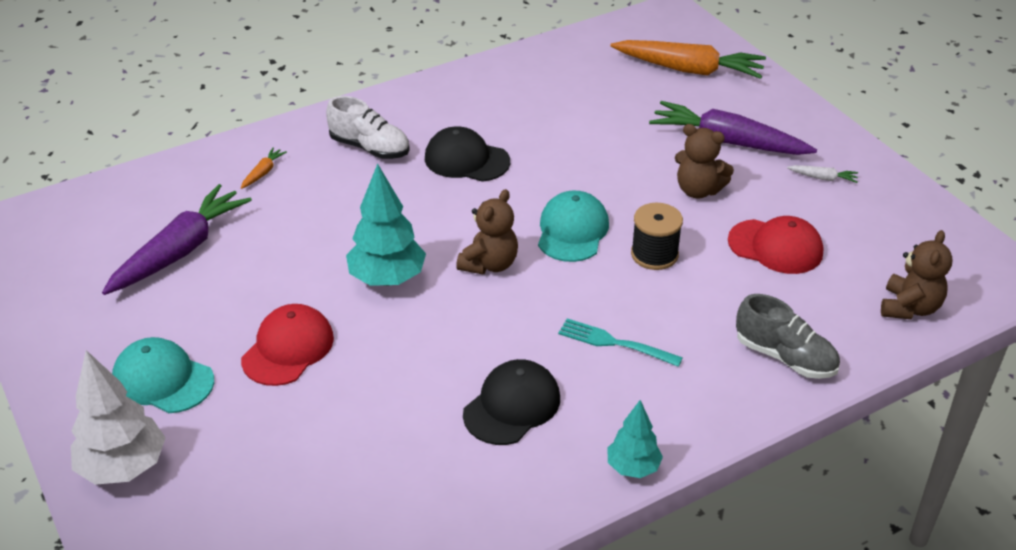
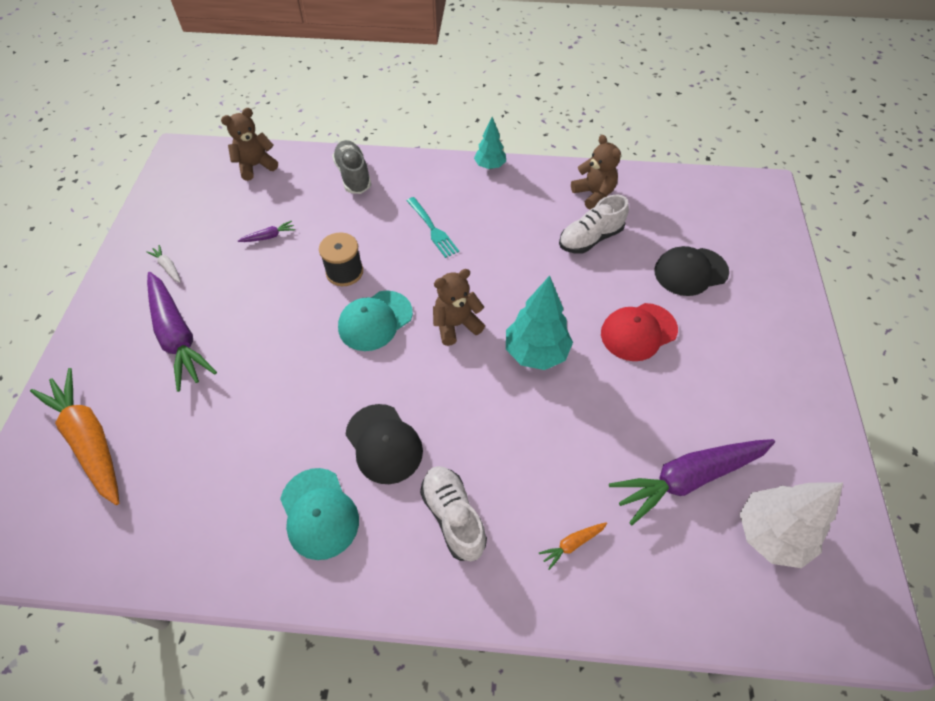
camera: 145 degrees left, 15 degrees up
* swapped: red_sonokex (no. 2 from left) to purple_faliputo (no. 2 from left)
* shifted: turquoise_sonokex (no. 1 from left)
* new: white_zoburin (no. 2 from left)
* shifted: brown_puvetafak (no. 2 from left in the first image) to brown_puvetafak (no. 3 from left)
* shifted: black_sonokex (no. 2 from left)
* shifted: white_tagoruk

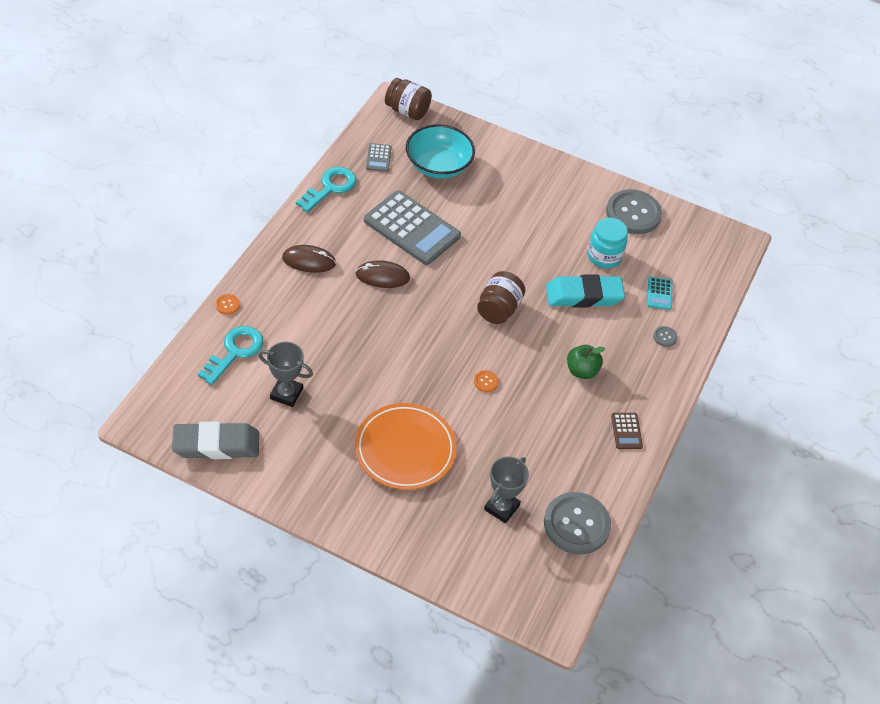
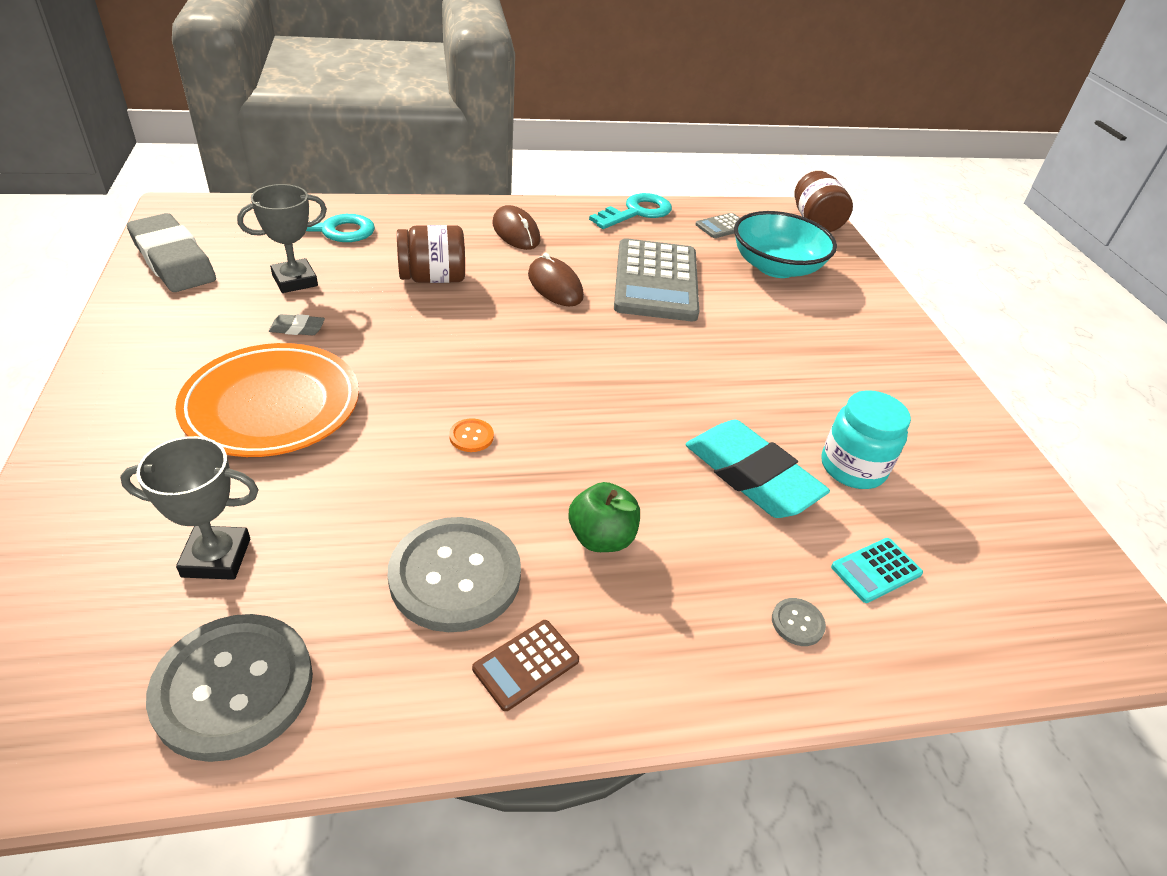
camera: 55 degrees right, 10 degrees down
* rotated: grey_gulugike (no. 1 from left in the first image) 75 degrees clockwise
* new: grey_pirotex (no. 2 from left)
* shifted: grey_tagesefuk (no. 2 from left)
* shifted: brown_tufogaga (no. 2 from left in the first image) to brown_tufogaga (no. 1 from left)
* rotated: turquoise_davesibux (no. 2 from left) 45 degrees counterclockwise
* gone: orange_tagesefuk (no. 1 from left)

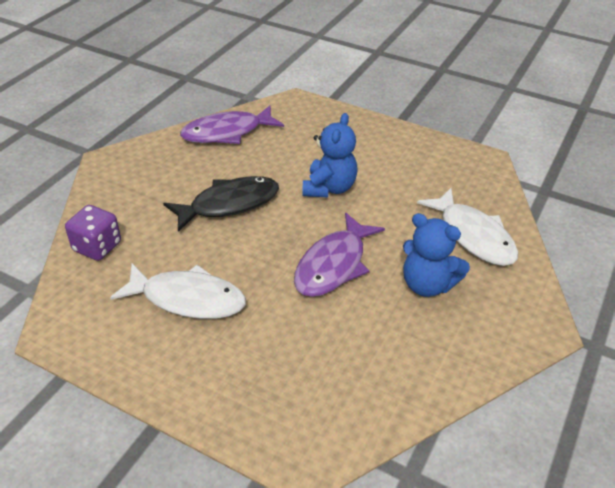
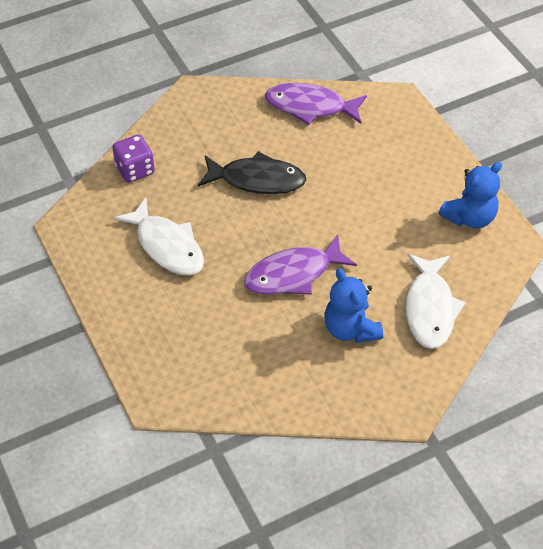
camera: 35 degrees right, 10 degrees up
* shifted: blue_puvetafak (no. 1 from left in the first image) to blue_puvetafak (no. 2 from left)

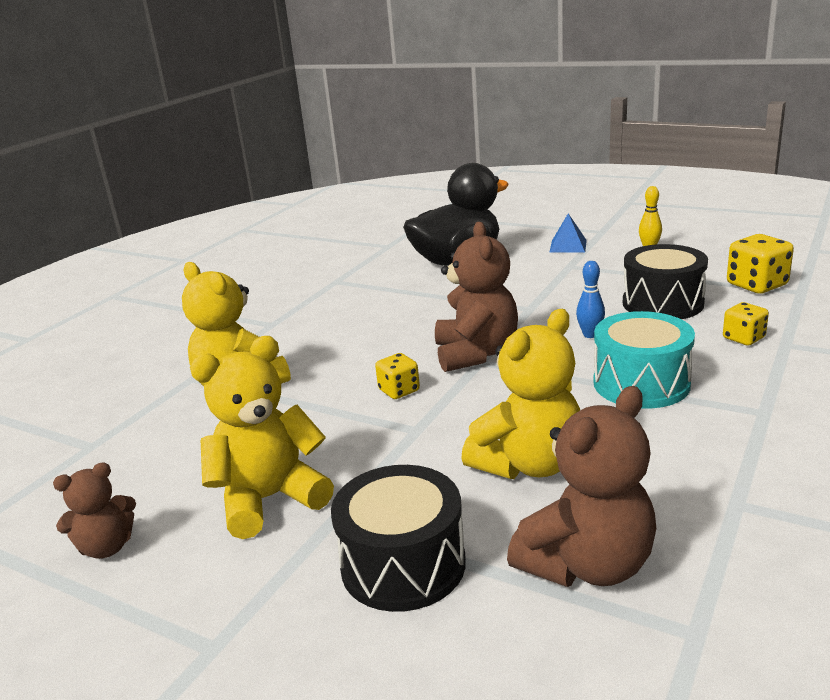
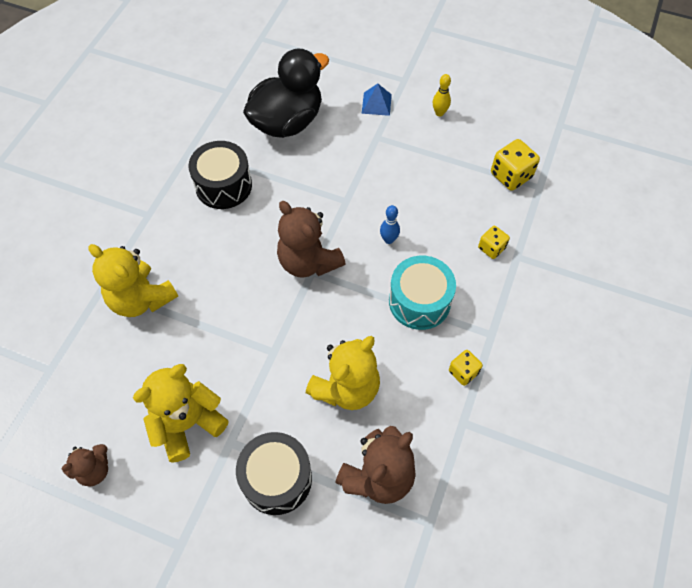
camera: 10 degrees left, 35 degrees up
* shifted: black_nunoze (no. 2 from left in the first image) to black_nunoze (no. 1 from left)
* rotated: brown_puvetafak (no. 2 from left) 150 degrees clockwise
* shifted: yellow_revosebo (no. 1 from left)

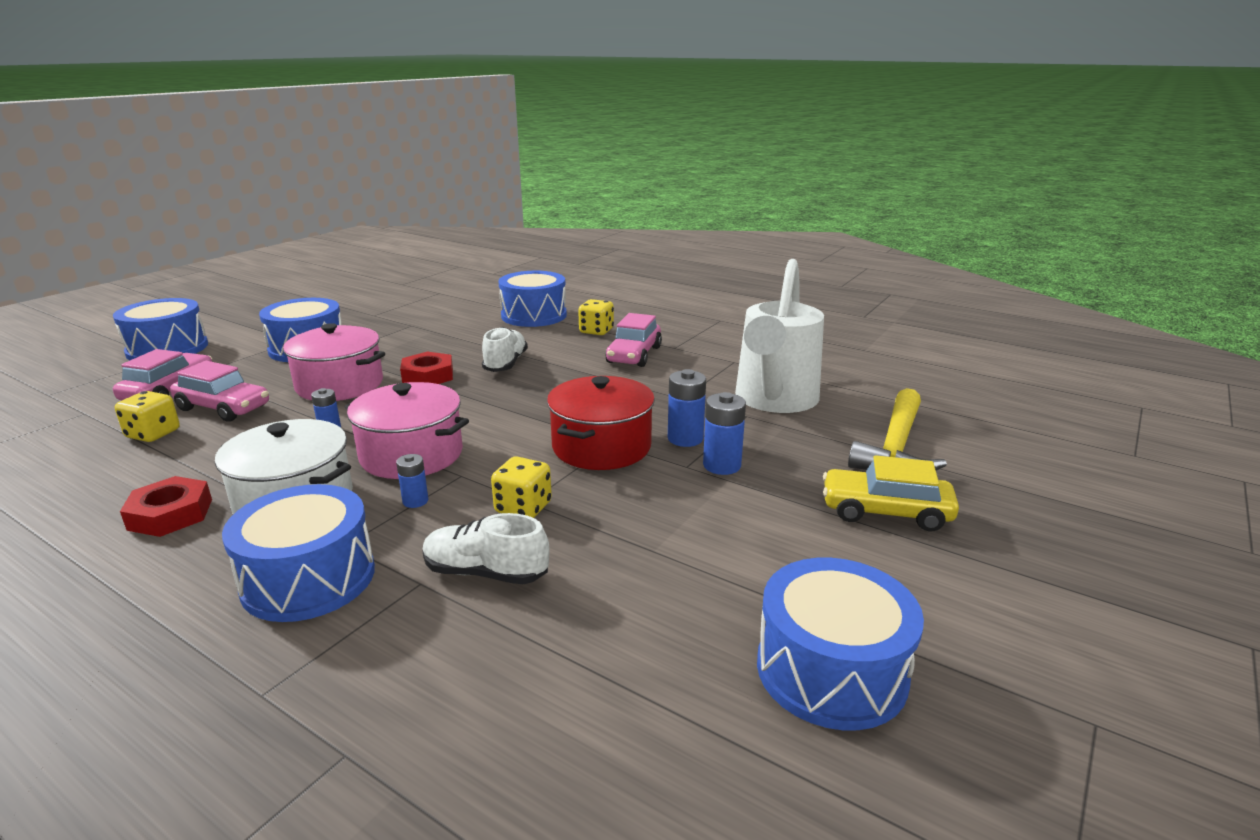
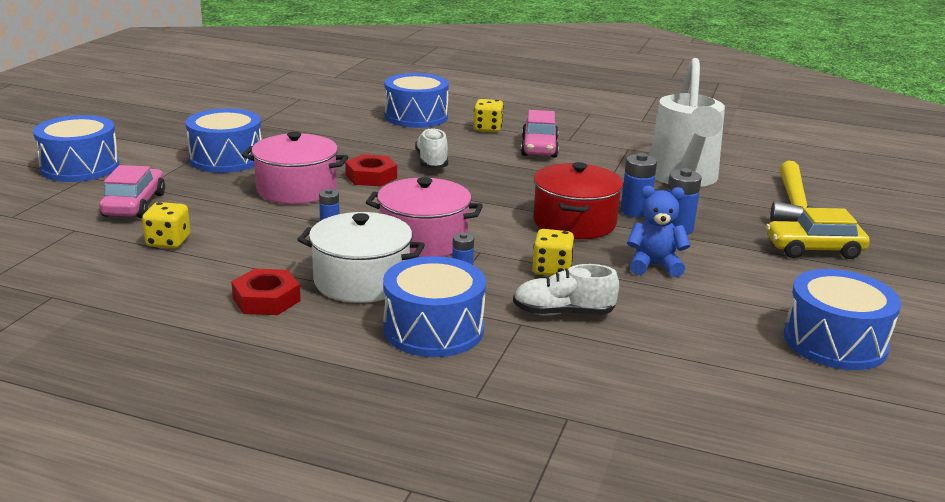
camera: 15 degrees left, 0 degrees up
* new: blue_puvetafak
* gone: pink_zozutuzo (no. 2 from left)

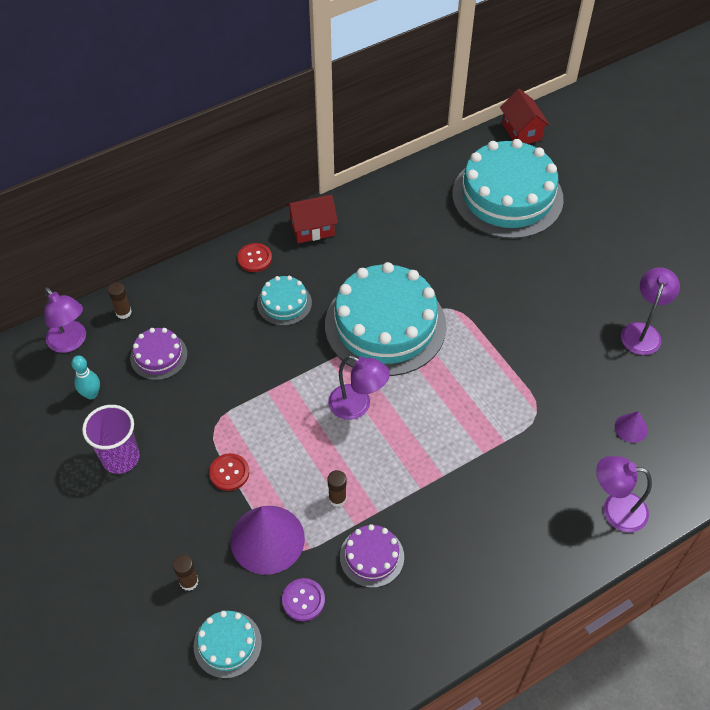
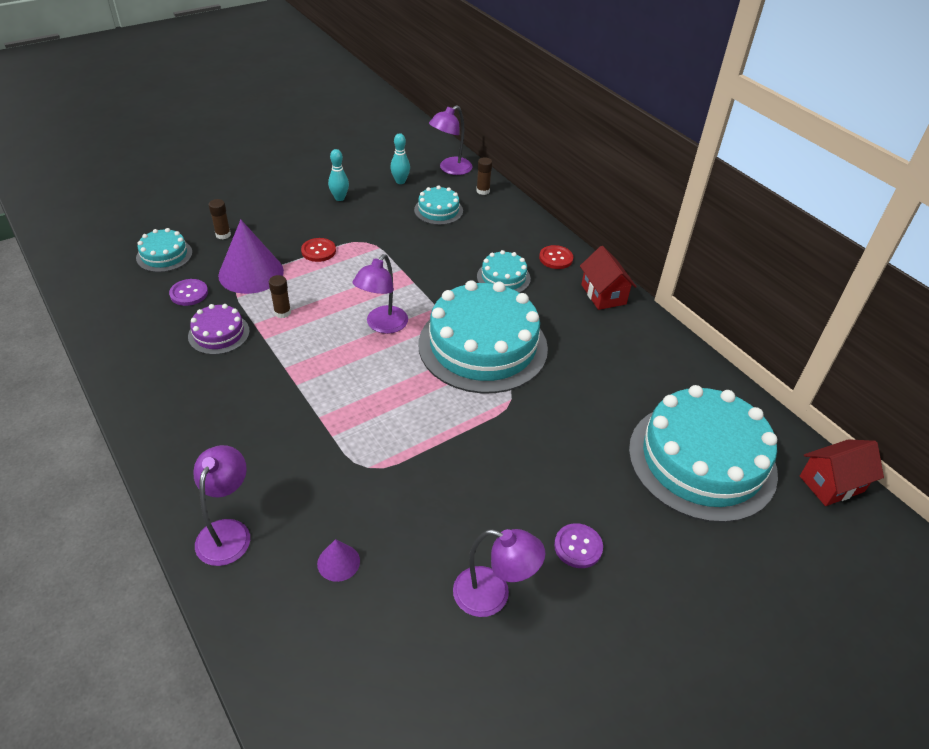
camera: 85 degrees right, 10 degrees down
* swapped: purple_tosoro to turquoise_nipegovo (no. 1 from left)
* repainted: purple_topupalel (no. 1 from left) to turquoise_topupalel (no. 2 from left)
* new: purple_tagesefuk (no. 2 from left)

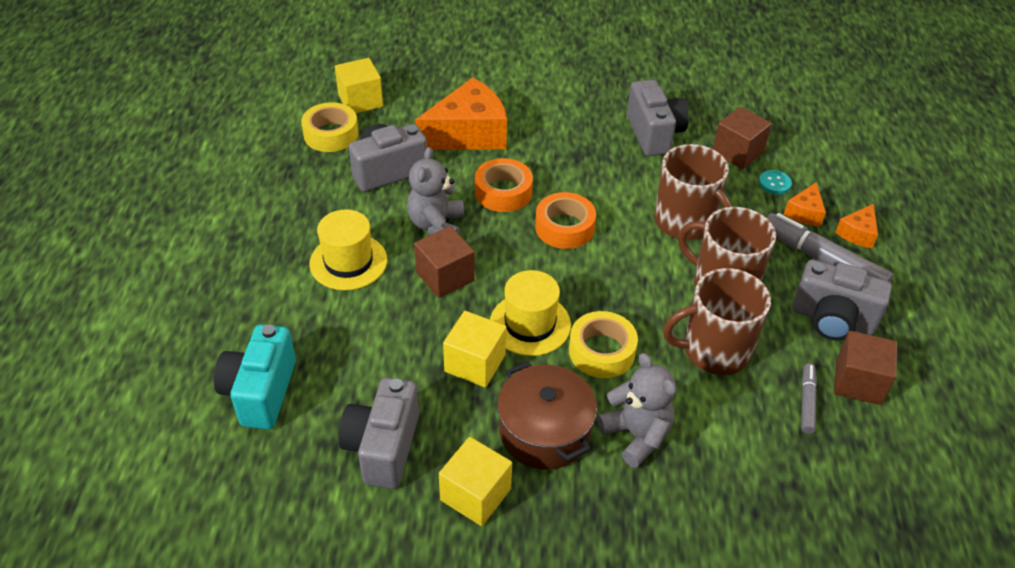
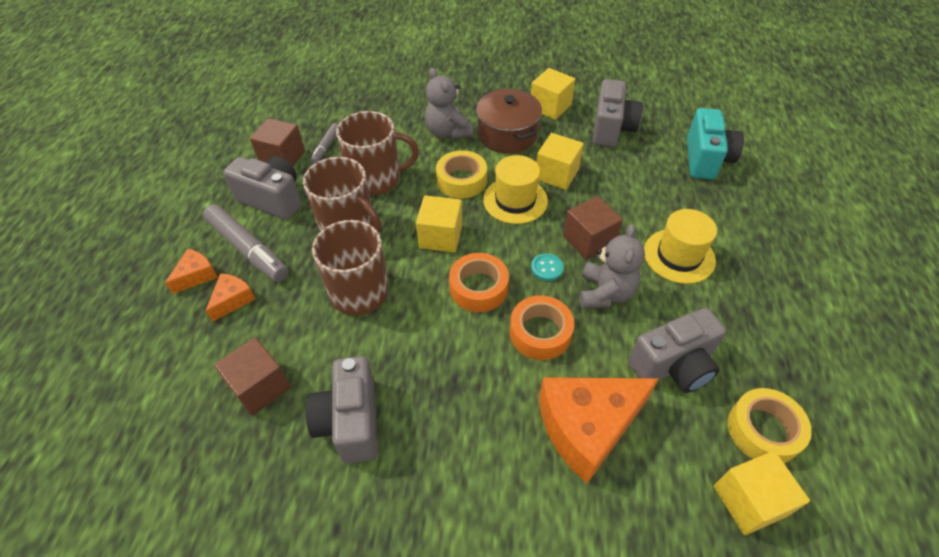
camera: 175 degrees left, 5 degrees up
* new: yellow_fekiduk (no. 1 from left)
* shifted: turquoise_tagesefuk

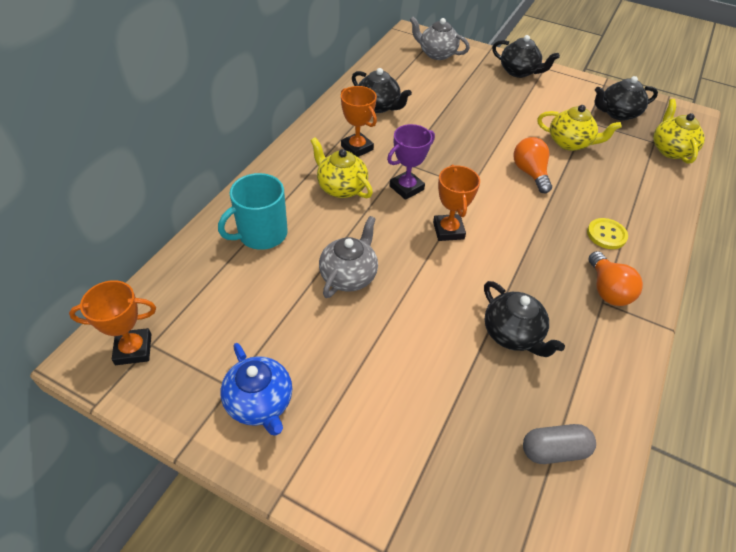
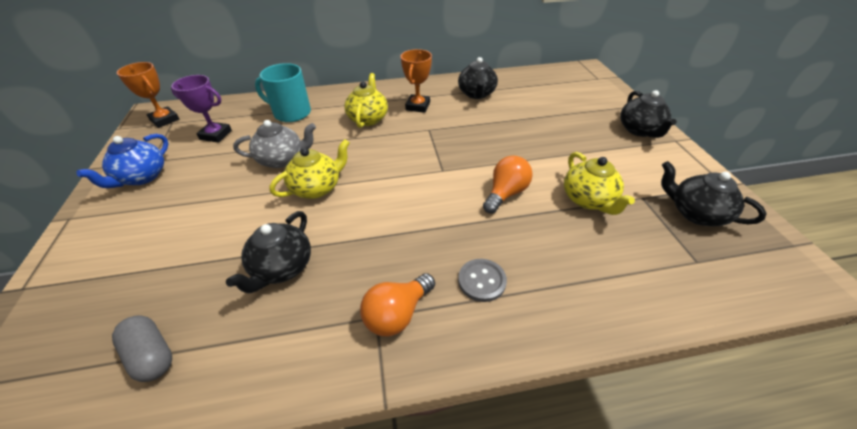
camera: 55 degrees right, 5 degrees down
* shifted: purple_gulugike
* shifted: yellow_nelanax (no. 3 from left in the first image) to yellow_nelanax (no. 1 from left)
* repainted: yellow_tagesefuk to grey_tagesefuk
* gone: grey_nelanax (no. 2 from left)
* gone: orange_gulugike (no. 3 from left)

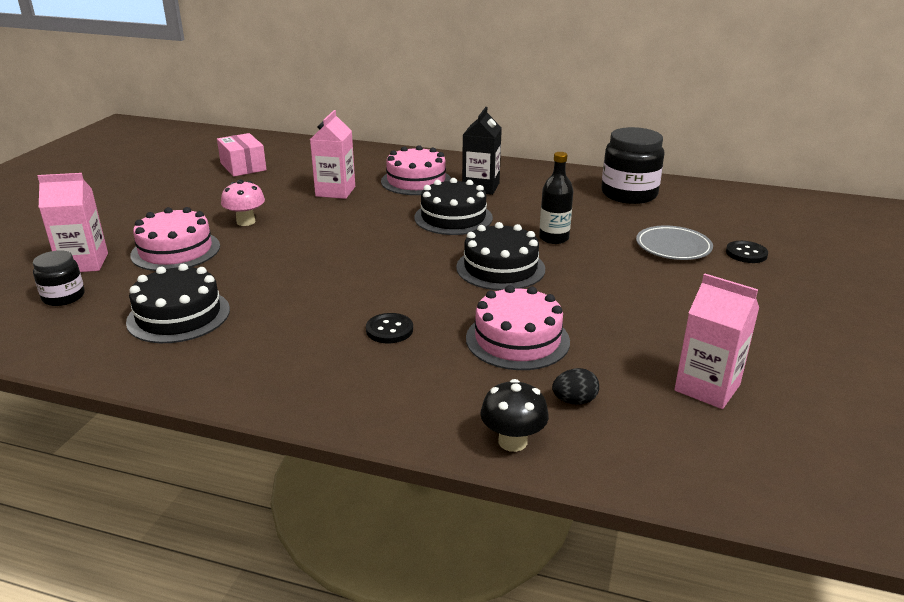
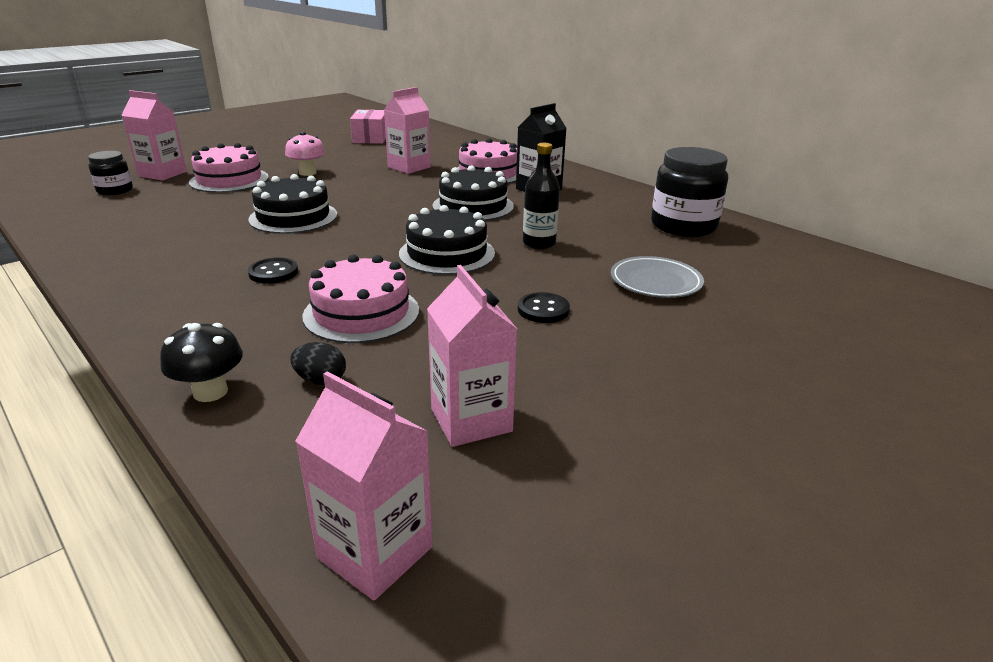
camera: 30 degrees right, 0 degrees up
* shifted: black_topupalel (no. 1 from left)
* new: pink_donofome (no. 2 from left)
* shifted: black_tagesefuk (no. 2 from left)

